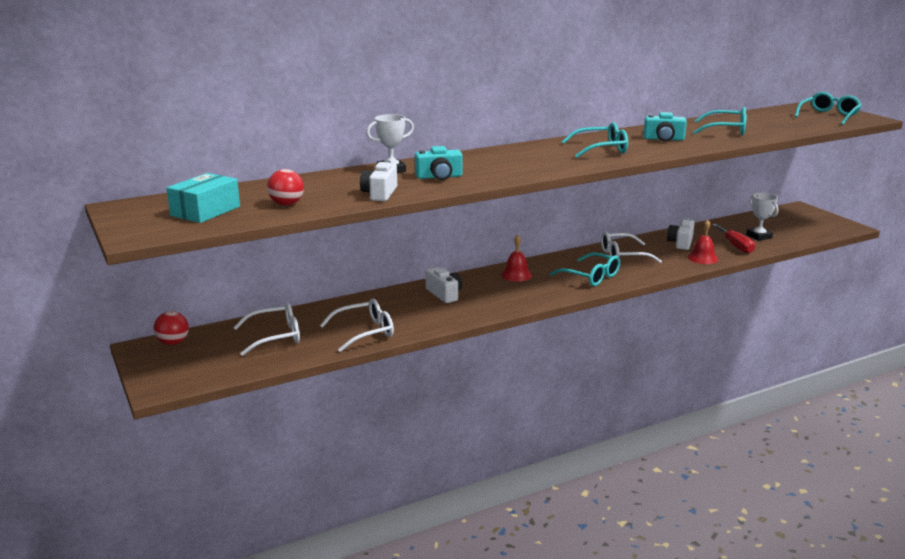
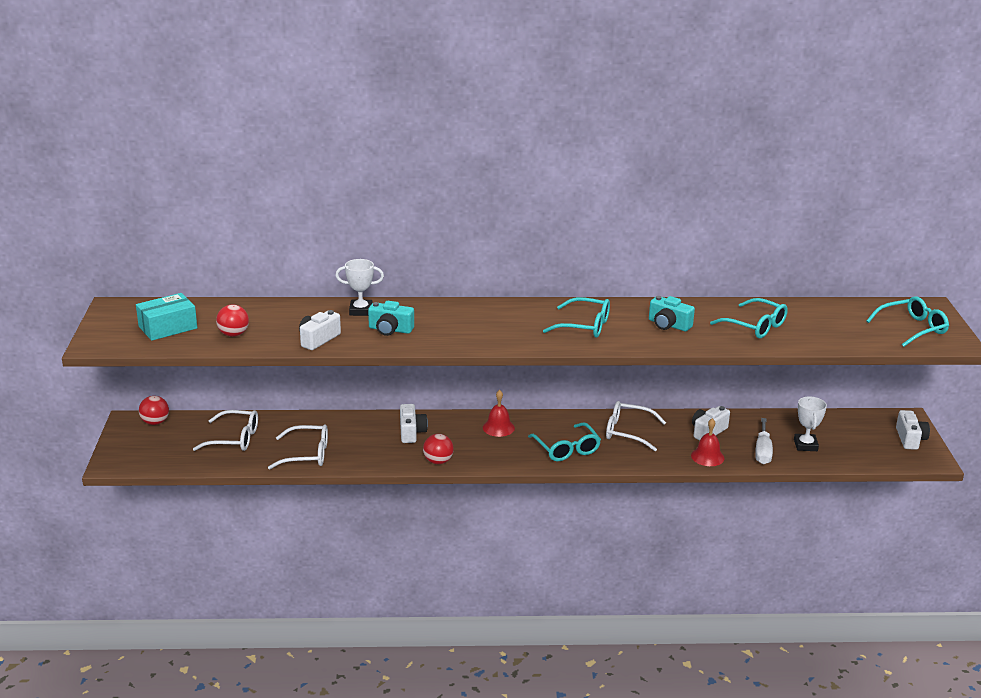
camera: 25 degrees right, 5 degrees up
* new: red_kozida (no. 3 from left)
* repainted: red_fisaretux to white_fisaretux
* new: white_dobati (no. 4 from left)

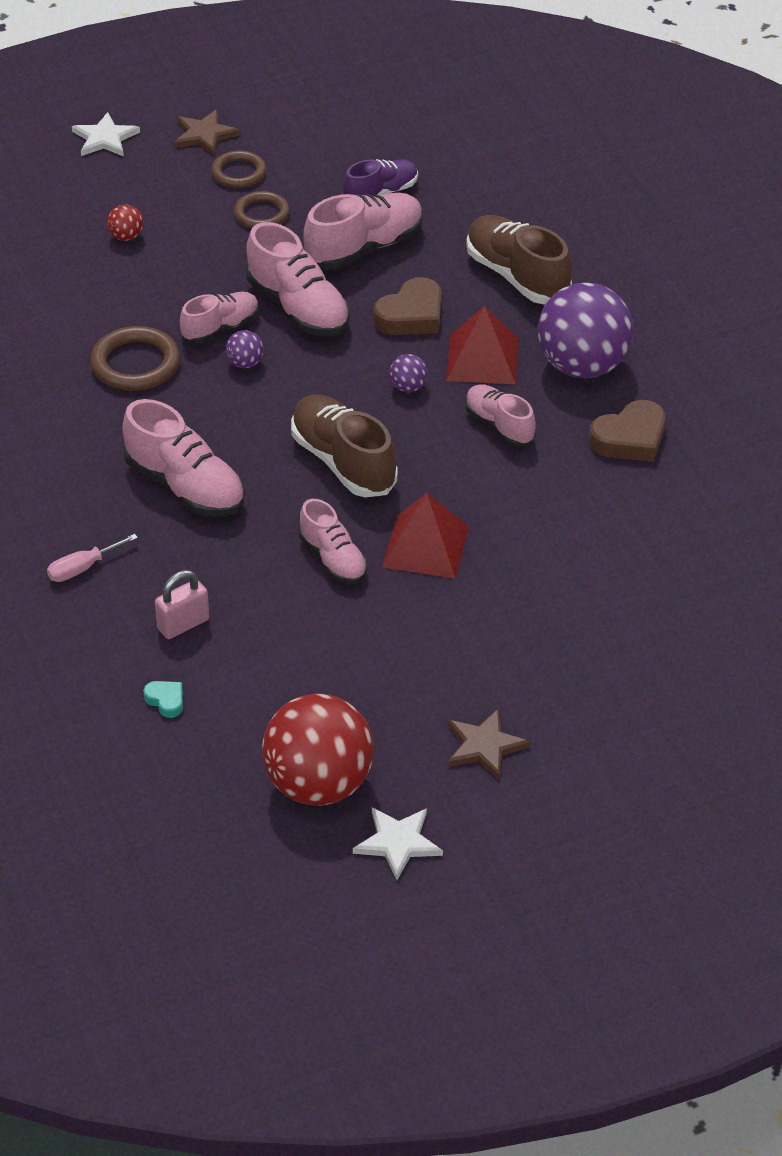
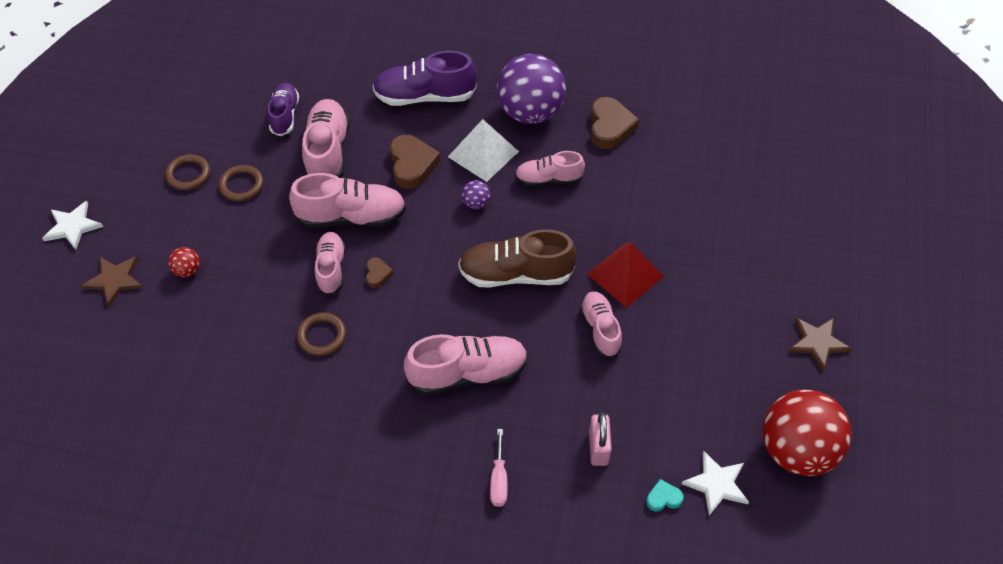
camera: 55 degrees left, 10 degrees up
* shifted: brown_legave (no. 1 from left)
* scaled: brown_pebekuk (no. 1 from left in the first image) x0.66
* swapped: purple_kozida (no. 1 from left) to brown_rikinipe (no. 1 from left)
* repainted: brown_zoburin (no. 2 from left) to purple_zoburin (no. 2 from left)
* repainted: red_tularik (no. 2 from left) to white_tularik
* rotated: pink_zoburin (no. 4 from left in the first image) 105 degrees counterclockwise
* shifted: white_legave (no. 2 from left)

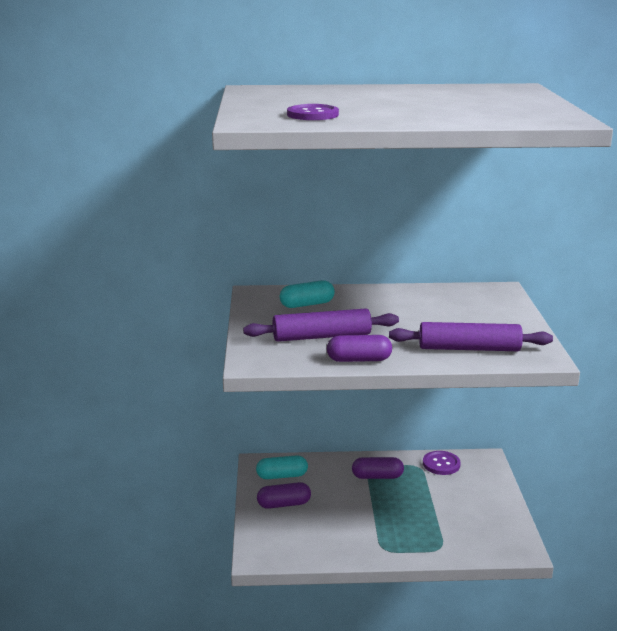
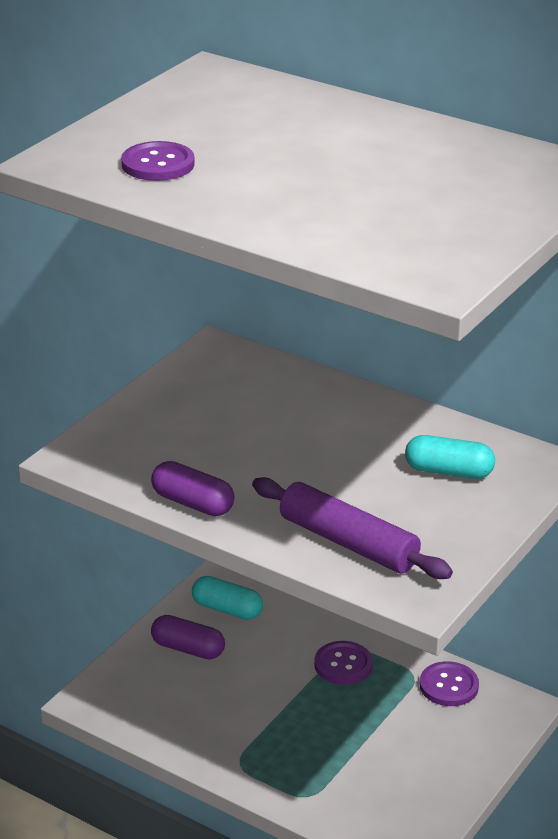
camera: 35 degrees right, 10 degrees up
* swapped: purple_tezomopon (no. 3 from left) to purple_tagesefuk (no. 2 from left)
* shifted: turquoise_tezomopon (no. 2 from left)
* gone: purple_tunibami (no. 1 from left)

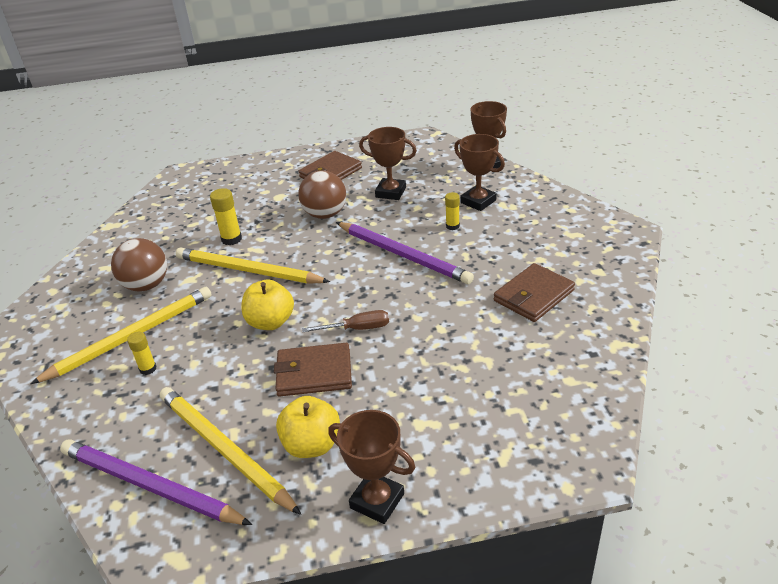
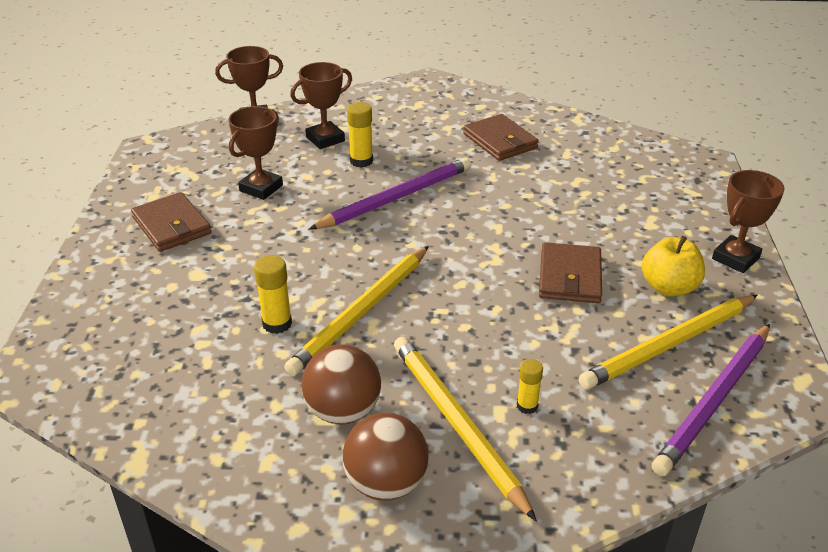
camera: 80 degrees left, 0 degrees up
* shifted: brown_kozida (no. 2 from left)
* scaled: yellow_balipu (no. 3 from left in the first image) x1.51
* gone: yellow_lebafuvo (no. 1 from left)
* gone: brown_fisaretux

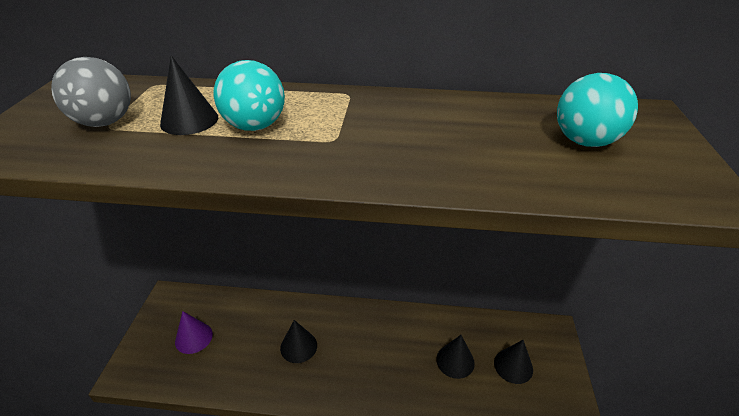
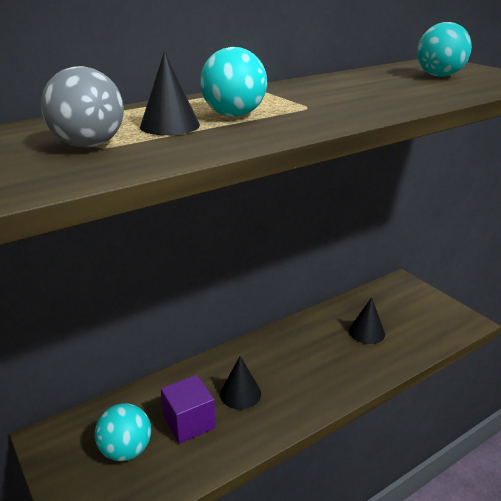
camera: 40 degrees left, 10 degrees down
* swapped: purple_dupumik to turquoise_kozida (no. 1 from left)
* new: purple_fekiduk
* gone: black_dupumik (no. 4 from left)

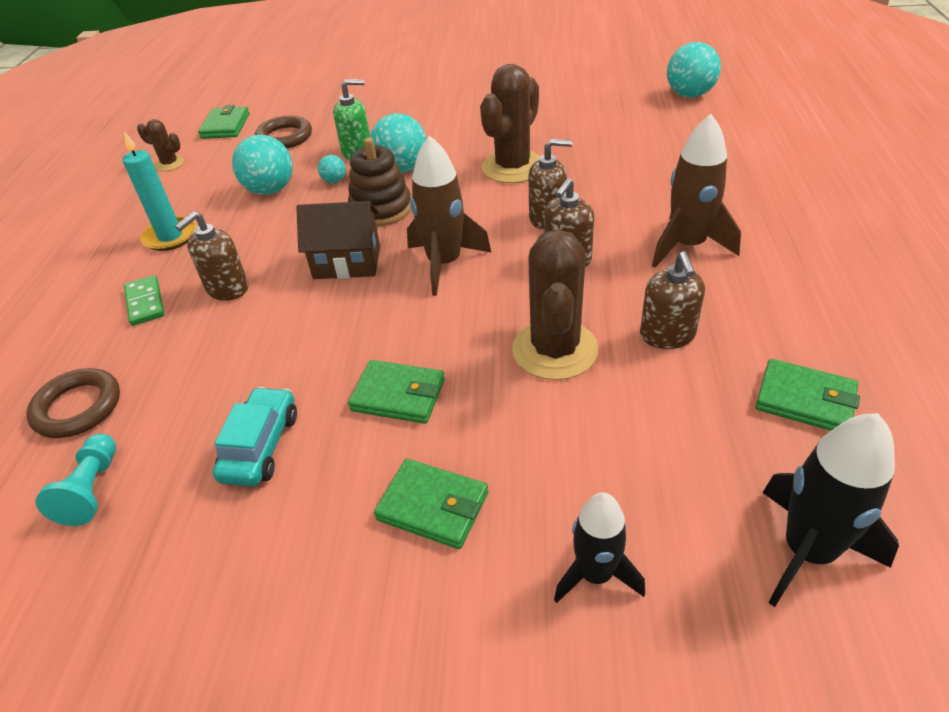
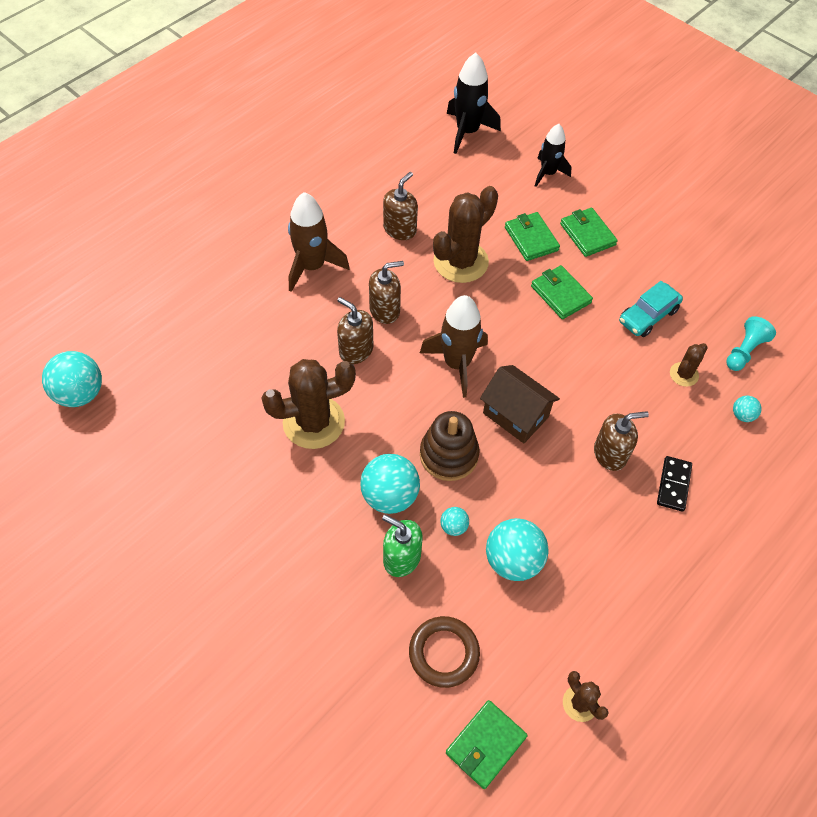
camera: 145 degrees left, 15 degrees up
* shifted: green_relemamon (no. 4 from left in the first image) to green_relemamon (no. 2 from left)
* repainted: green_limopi to black_limopi
* new: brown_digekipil (no. 4 from left)
* swapped: brown_pebekuk (no. 1 from left) to turquoise_kozida (no. 5 from left)
* gone: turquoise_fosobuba

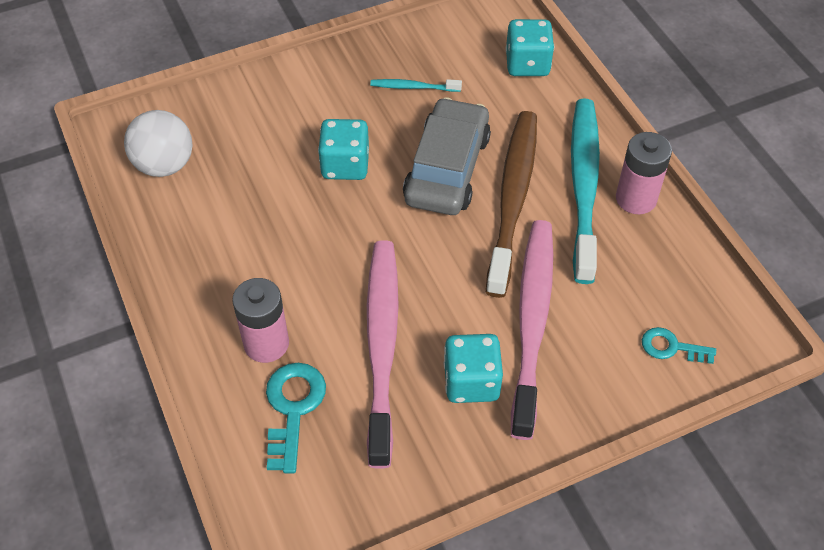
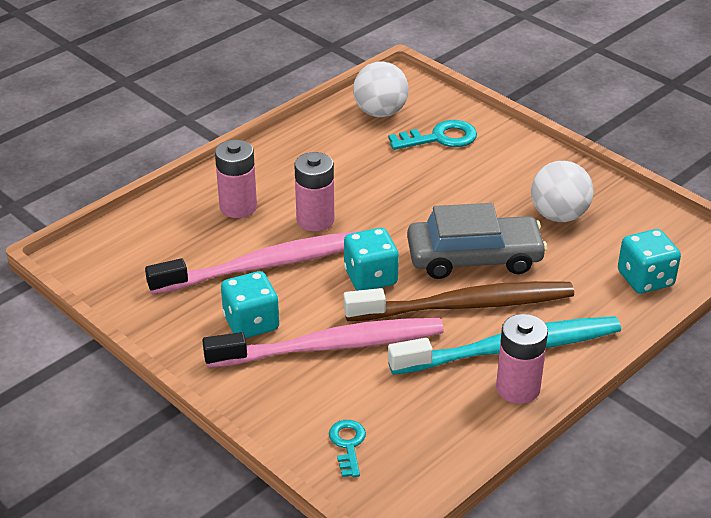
camera: 70 degrees right, 15 degrees down
* new: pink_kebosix (no. 2 from left)
* shifted: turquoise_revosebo (no. 1 from left in the first image) to turquoise_revosebo (no. 2 from left)
* shifted: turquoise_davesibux (no. 1 from left in the first image) to turquoise_davesibux (no. 2 from left)
* swapped: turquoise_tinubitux (no. 1 from left) to white_kozida (no. 2 from left)

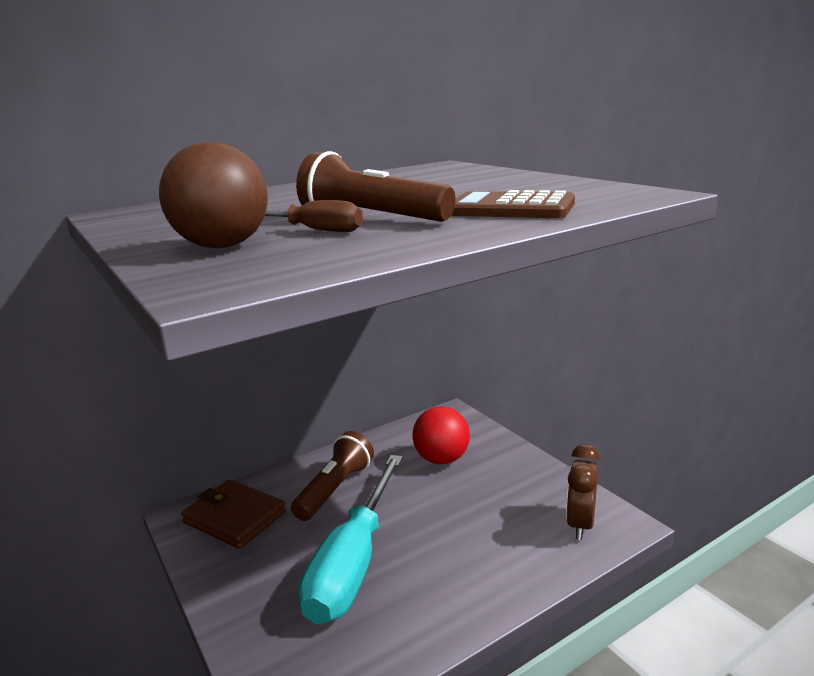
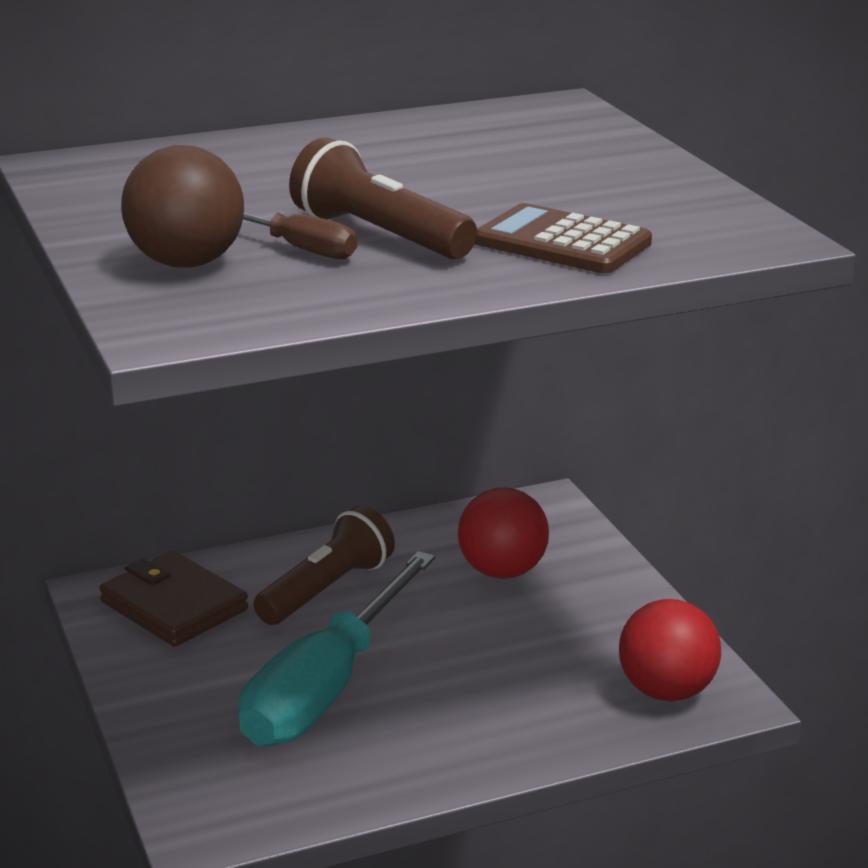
camera: 10 degrees right, 5 degrees up
* swapped: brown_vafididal to red_kozida (no. 2 from left)

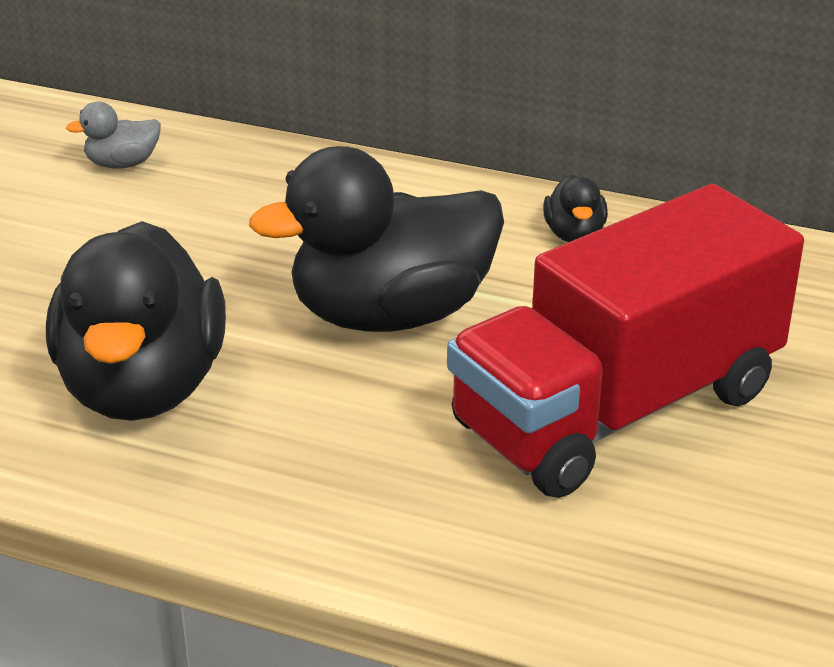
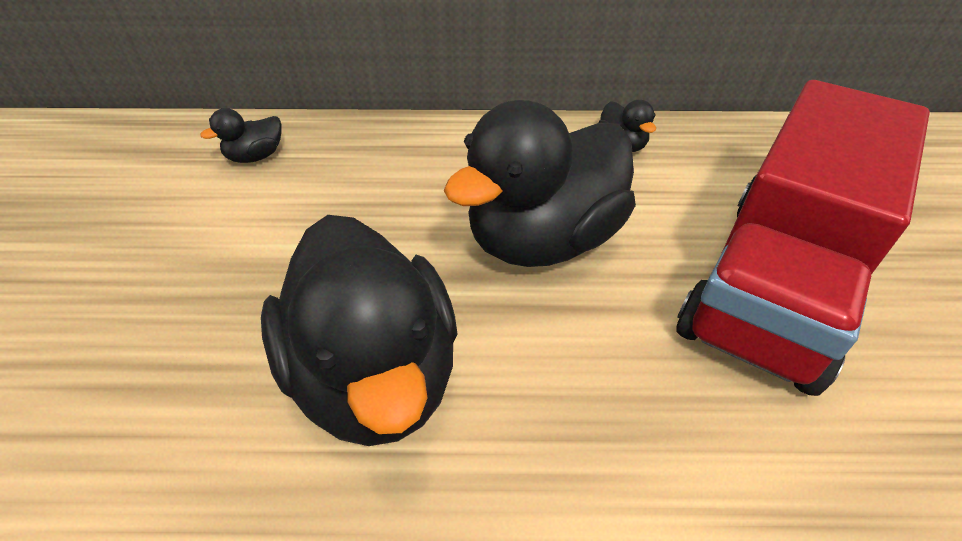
camera: 20 degrees left, 10 degrees up
* repainted: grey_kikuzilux to black_kikuzilux (no. 1 from left)

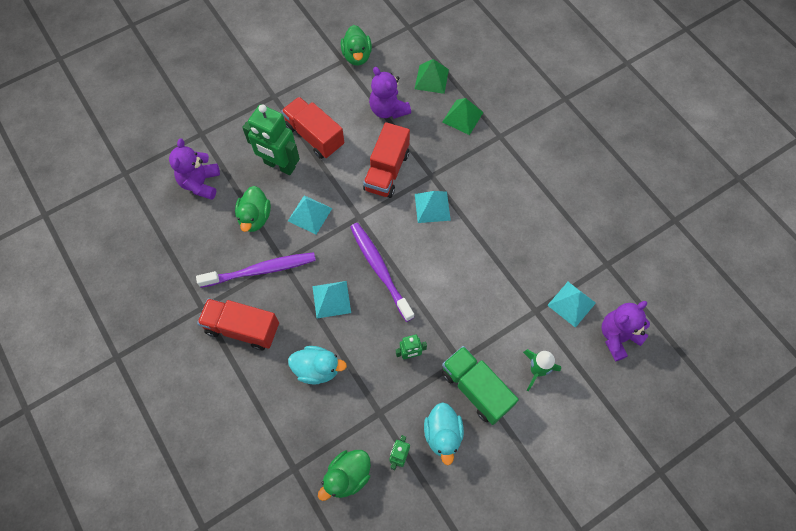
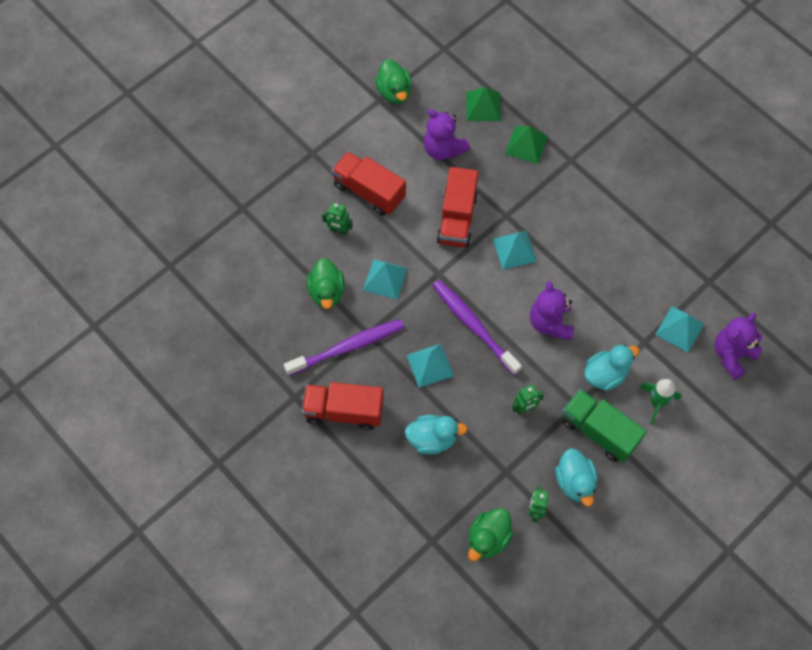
camera: 10 degrees left, 0 degrees up
* scaled: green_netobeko (no. 1 from left) x0.50
* shifted: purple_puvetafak (no. 1 from left in the first image) to purple_puvetafak (no. 2 from left)
* new: turquoise_kikuzilux (no. 3 from left)

